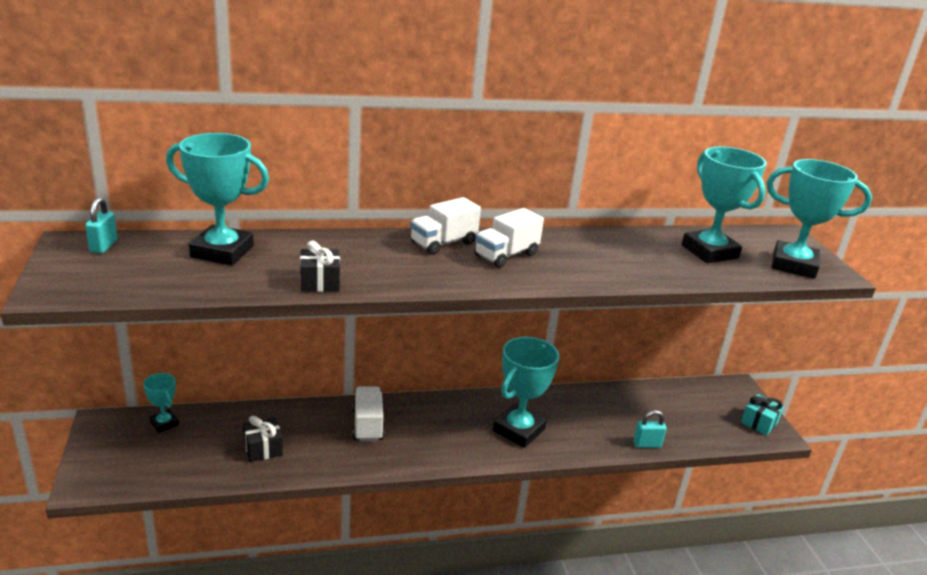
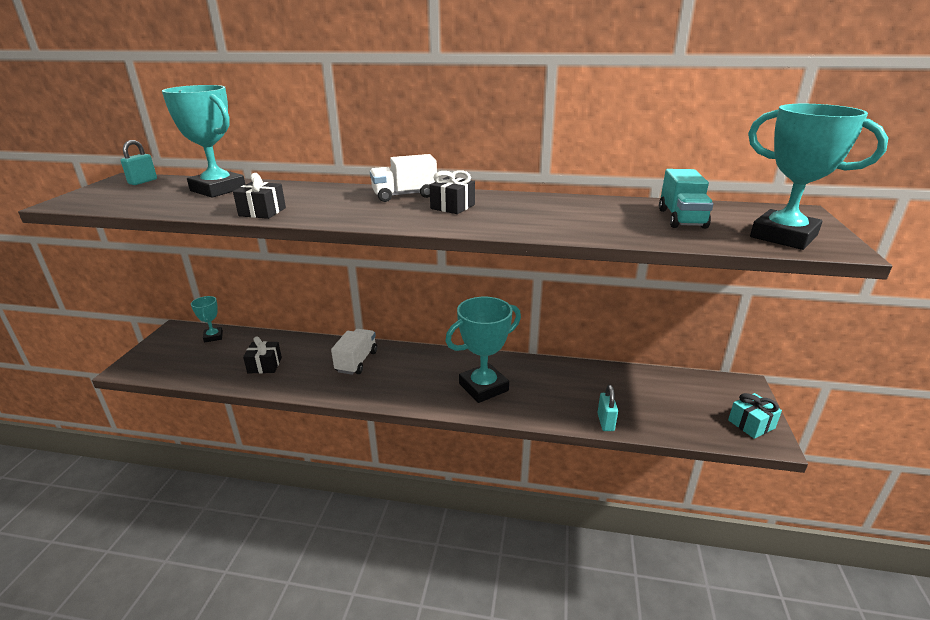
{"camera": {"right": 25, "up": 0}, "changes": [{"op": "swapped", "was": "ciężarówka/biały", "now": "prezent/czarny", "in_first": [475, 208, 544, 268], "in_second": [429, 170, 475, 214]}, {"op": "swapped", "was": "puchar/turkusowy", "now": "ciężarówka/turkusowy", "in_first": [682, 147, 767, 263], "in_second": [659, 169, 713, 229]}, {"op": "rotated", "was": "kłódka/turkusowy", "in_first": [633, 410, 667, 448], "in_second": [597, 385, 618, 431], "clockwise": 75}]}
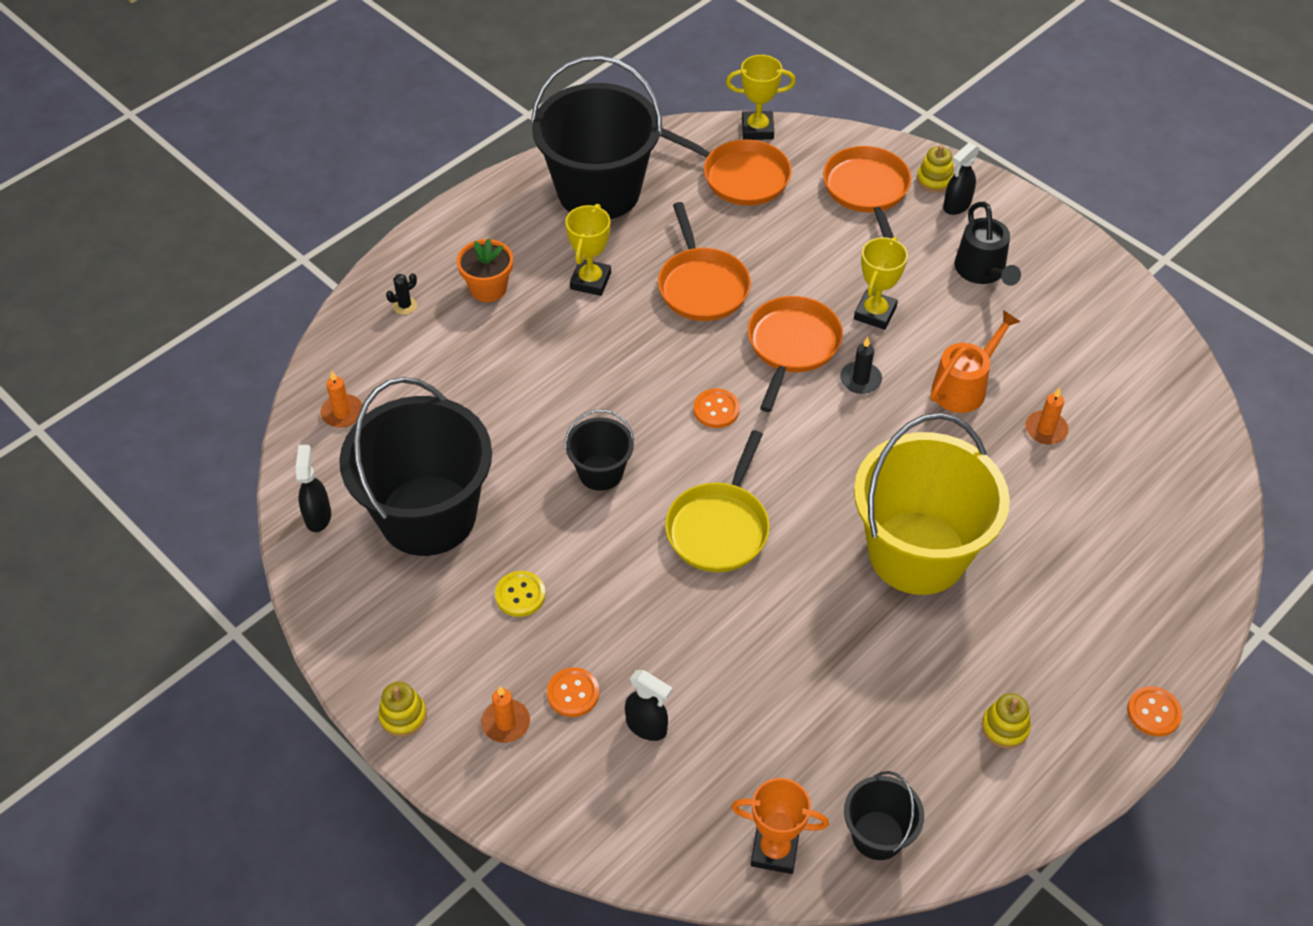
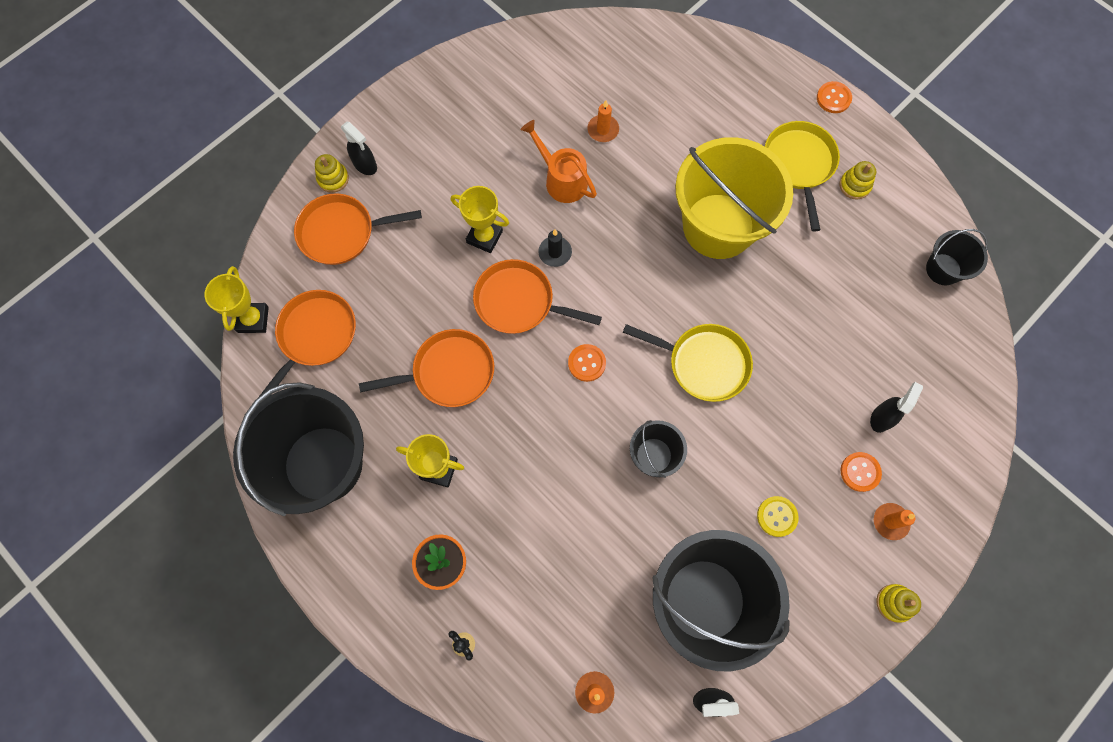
{"camera": {"right": -90, "up": 20}, "changes": [{"op": "gone", "was": "puchar/pomarańczowy", "in_first": [731, 778, 829, 874]}, {"op": "gone", "was": "konewka/czarny", "in_first": [955, 202, 1021, 286]}, {"op": "new", "now": "patelnia/żółty", "in_second": [765, 121, 840, 231]}]}
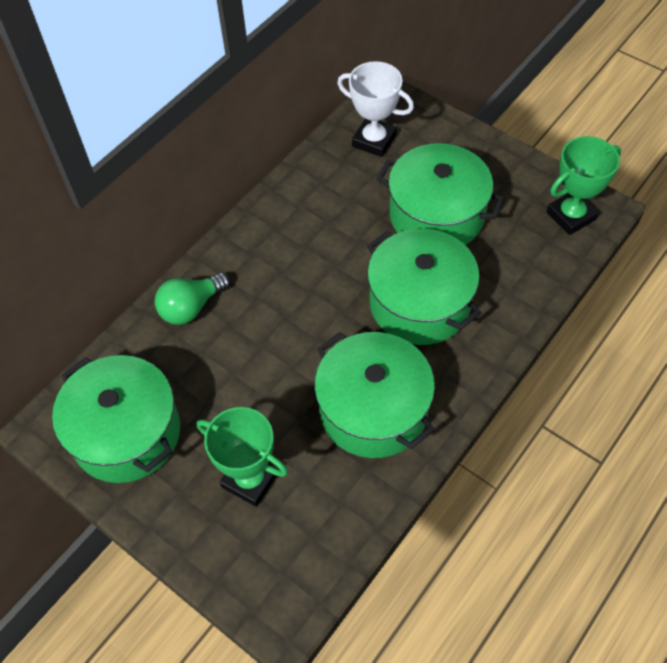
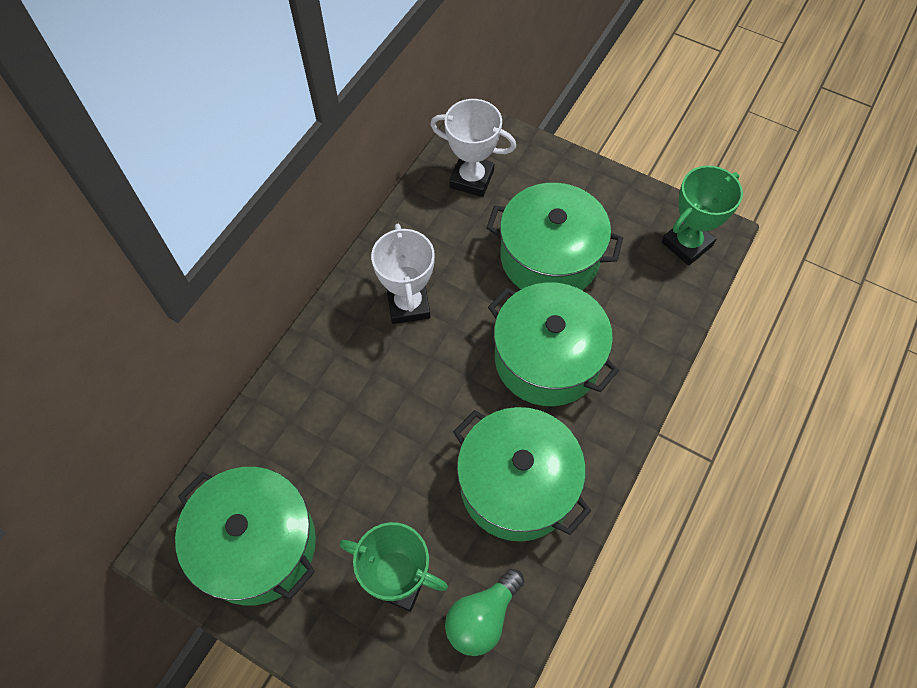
{"camera": {"right": -10, "up": 5}, "changes": [{"op": "new", "now": "puchar/biały", "in_second": [371, 224, 435, 324]}, {"op": "shifted", "was": "żarówka/zielony", "in_first": [155, 272, 230, 325], "in_second": [445, 569, 524, 656]}]}
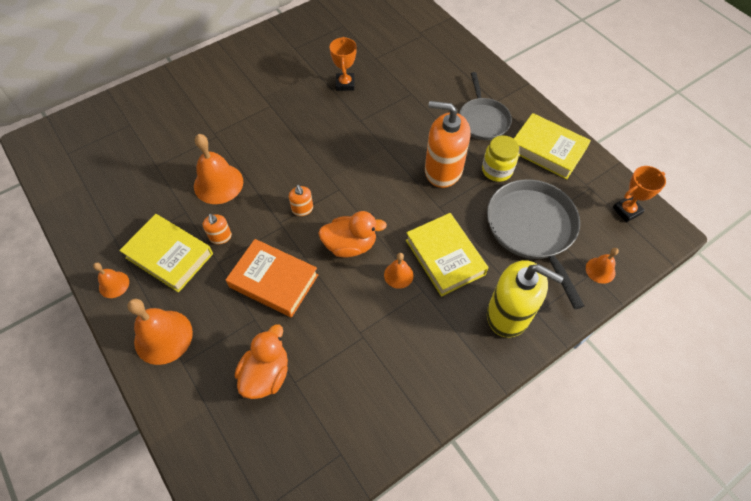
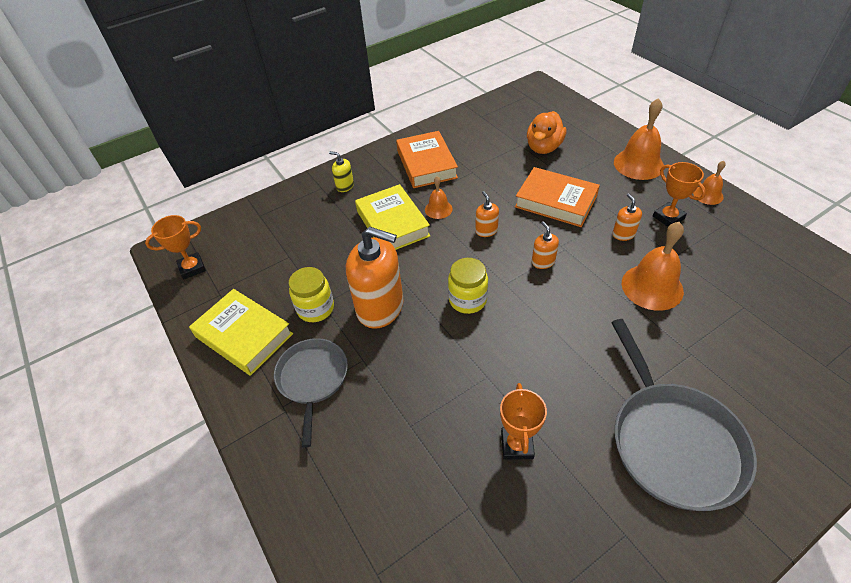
{"camera": {"right": -175, "up": -10}, "changes": [{"op": "gone", "was": "dzwonek/pomarańczowy", "in_first": [586, 248, 619, 284]}, {"op": "new", "now": "książka/pomarańczowy", "in_second": [396, 131, 458, 188]}, {"op": "new", "now": "słoik/żółty", "in_second": [448, 258, 488, 314]}, {"op": "shifted", "was": "patelnia/szary", "in_first": [487, 179, 584, 309], "in_second": [611, 319, 757, 511]}, {"op": "swapped", "was": "książka/żółty", "now": "puchar/pomarańczowy", "in_first": [119, 214, 213, 293], "in_second": [653, 162, 706, 227]}, {"op": "swapped", "was": "kaczka/pomarańczowy", "now": "dozownik mydła/pomarańczowy", "in_first": [318, 211, 387, 257], "in_second": [475, 191, 499, 237]}, {"op": "scaled", "was": "dozownik mydła/żółty", "in_first": [487, 260, 564, 338], "in_second": [329, 151, 354, 192], "ratio": 0.45}]}
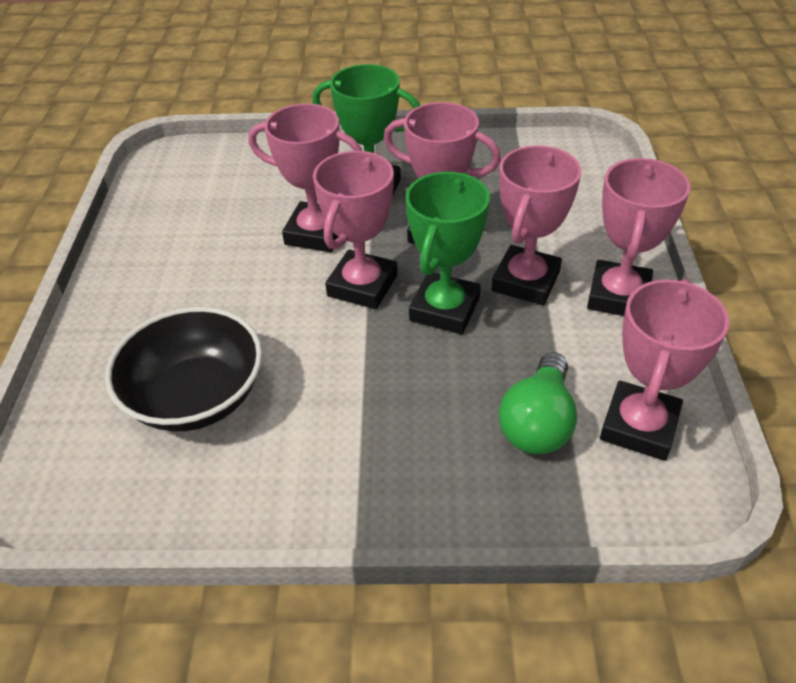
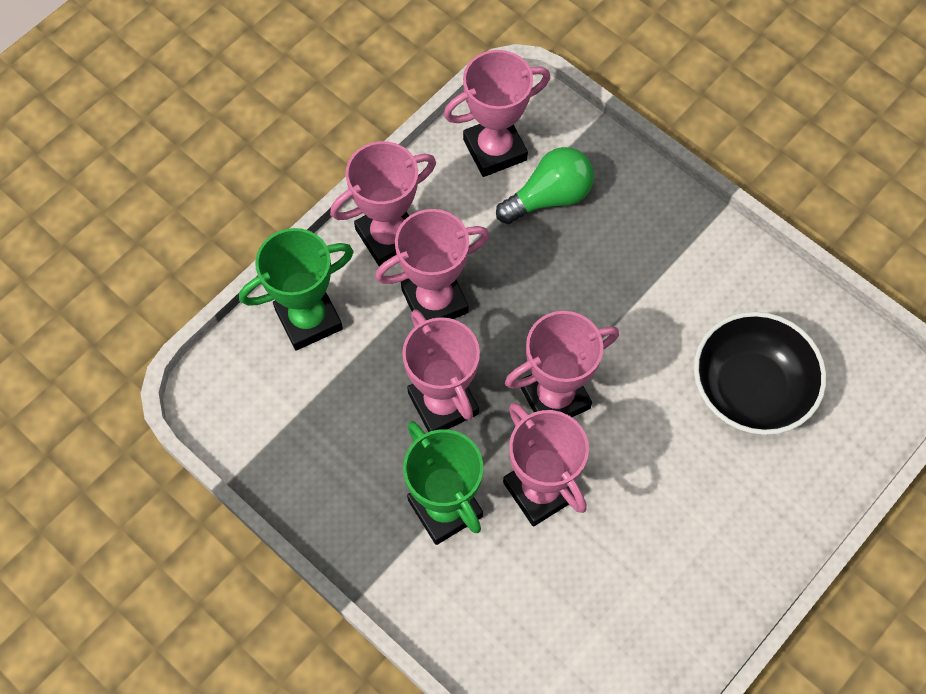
{"camera": {"right": -140, "up": 20}, "changes": [{"op": "shifted", "was": "puchar/zielony", "in_first": [406, 172, 490, 334], "in_second": [239, 228, 354, 351]}]}
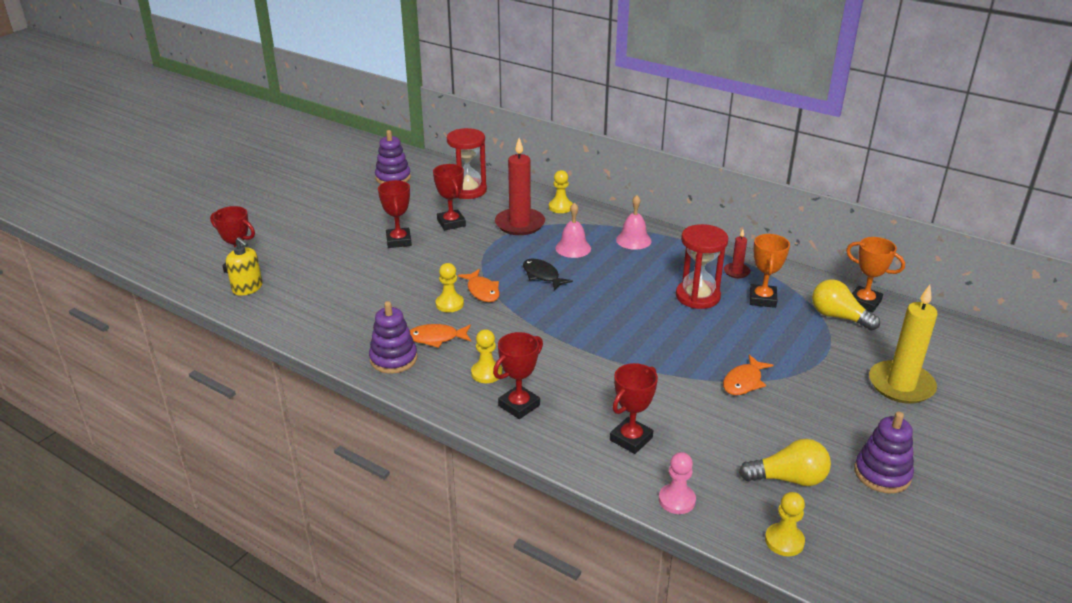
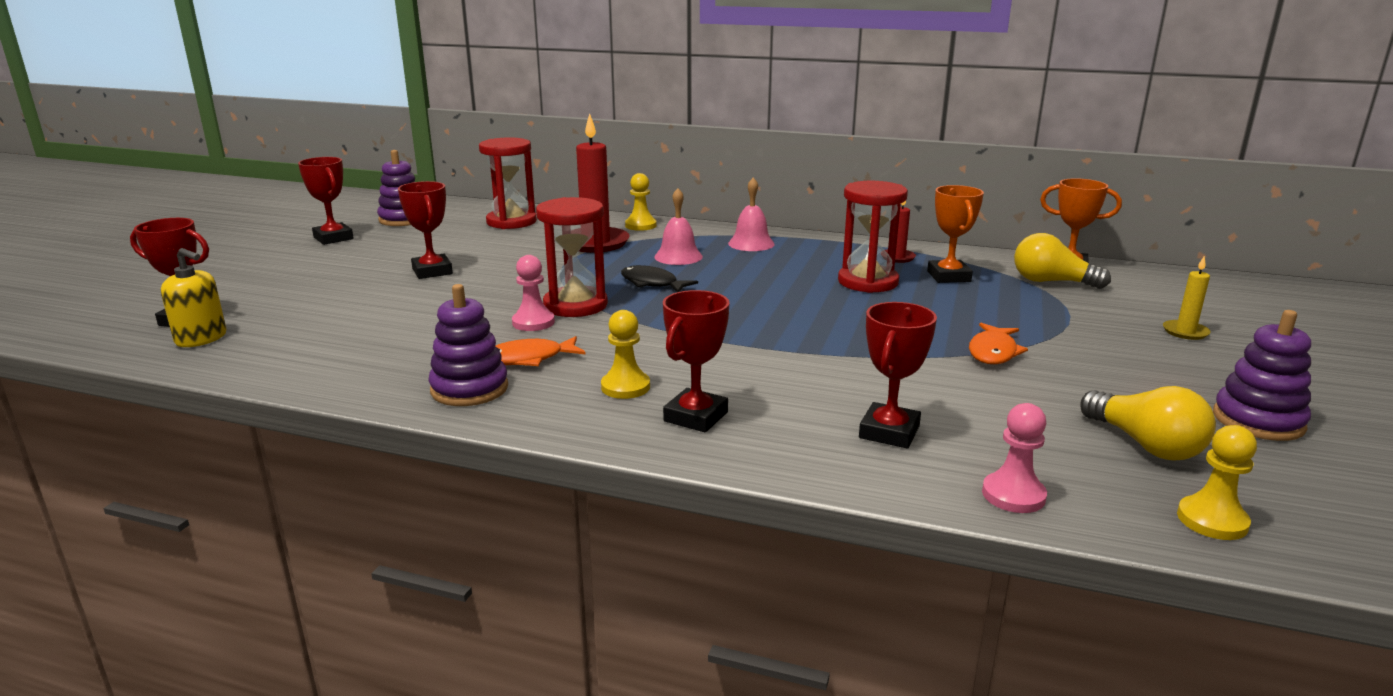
{"camera": {"right": -15, "up": -10}, "changes": [{"op": "shifted", "was": "puchar/czerwony", "in_first": [433, 164, 466, 231], "in_second": [298, 157, 354, 245]}, {"op": "swapped", "was": "ryba/pomarańczowy", "now": "klepsydra/czerwony", "in_first": [458, 269, 500, 302], "in_second": [536, 197, 608, 317]}, {"op": "repainted", "was": "pionek/żółty", "now": "pionek/różowy", "in_first": [435, 263, 464, 312], "in_second": [512, 255, 555, 331]}, {"op": "rotated", "was": "żarówka/żółty", "in_first": [739, 439, 831, 486], "in_second": [1080, 386, 1216, 461], "clockwise": 75}, {"op": "scaled", "was": "świeca/żółty", "in_first": [869, 285, 938, 404], "in_second": [1163, 255, 1211, 340], "ratio": 0.49}]}
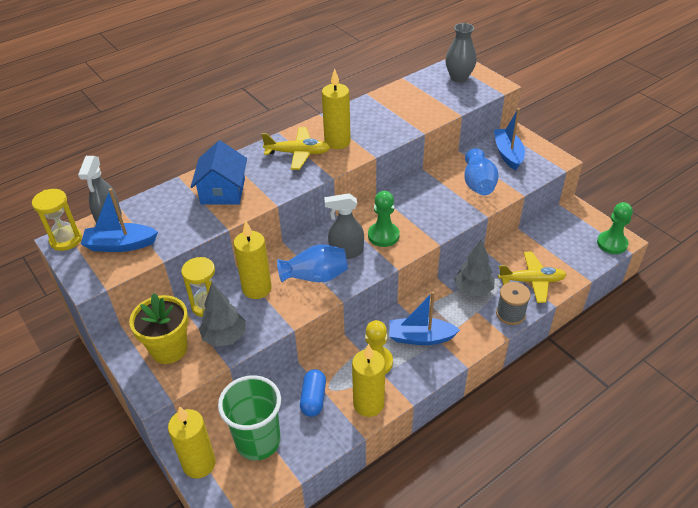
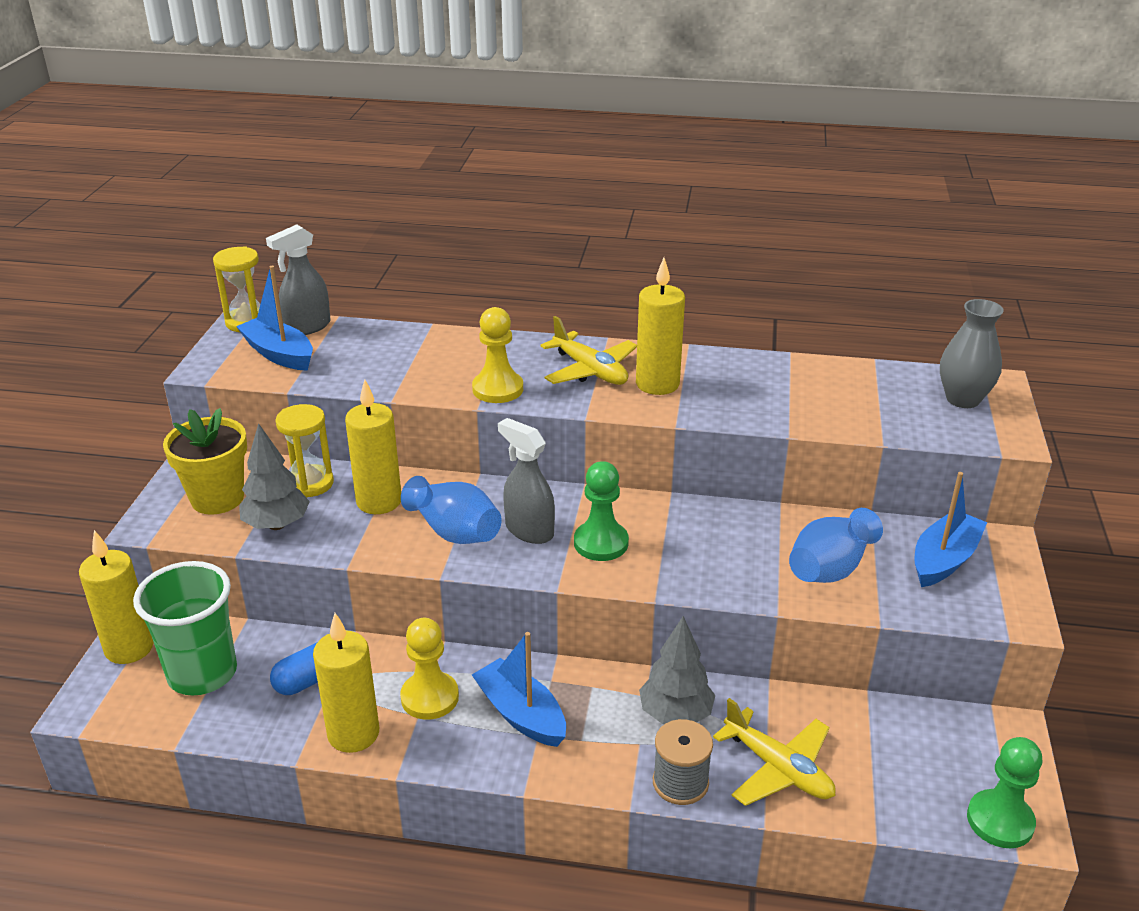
{"camera": {"right": 45, "up": -10}, "changes": [{"op": "gone", "was": "domek/niebieski", "in_first": [191, 141, 247, 205]}, {"op": "new", "now": "pionek/żółty", "in_second": [472, 307, 523, 403]}]}
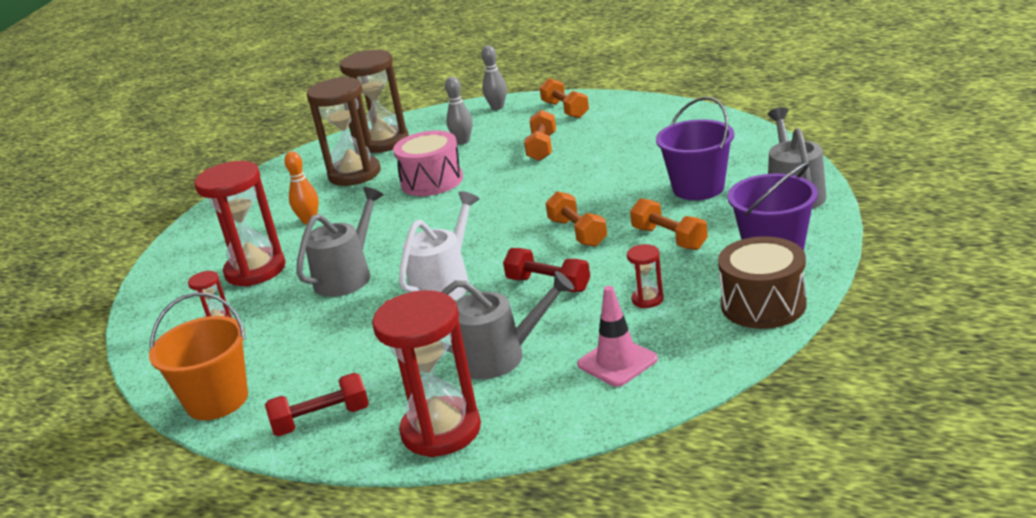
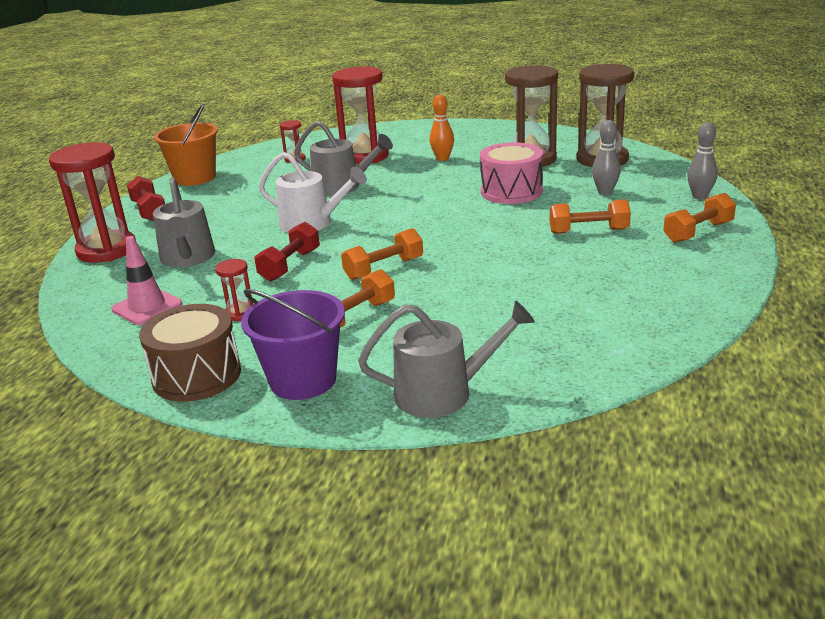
{"camera": {"right": 80, "up": 0}, "changes": [{"op": "gone", "was": "wiadro/fioletowy", "in_first": [656, 97, 734, 200]}]}
